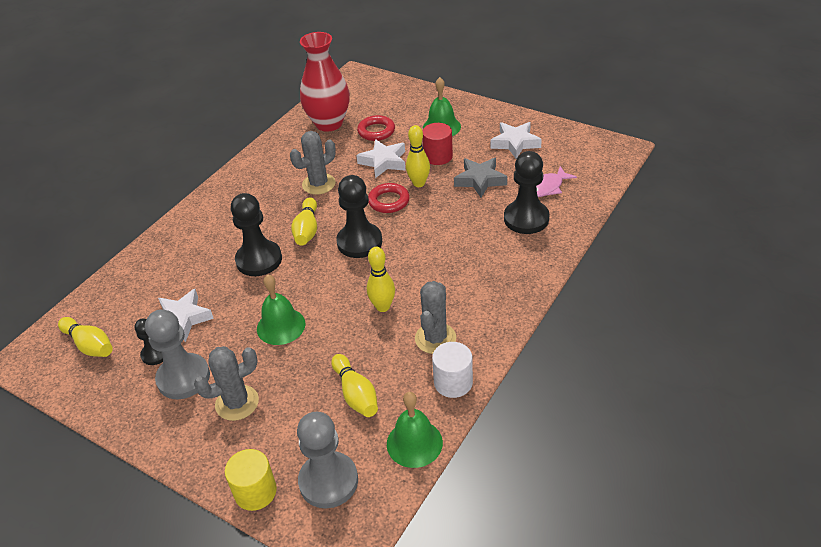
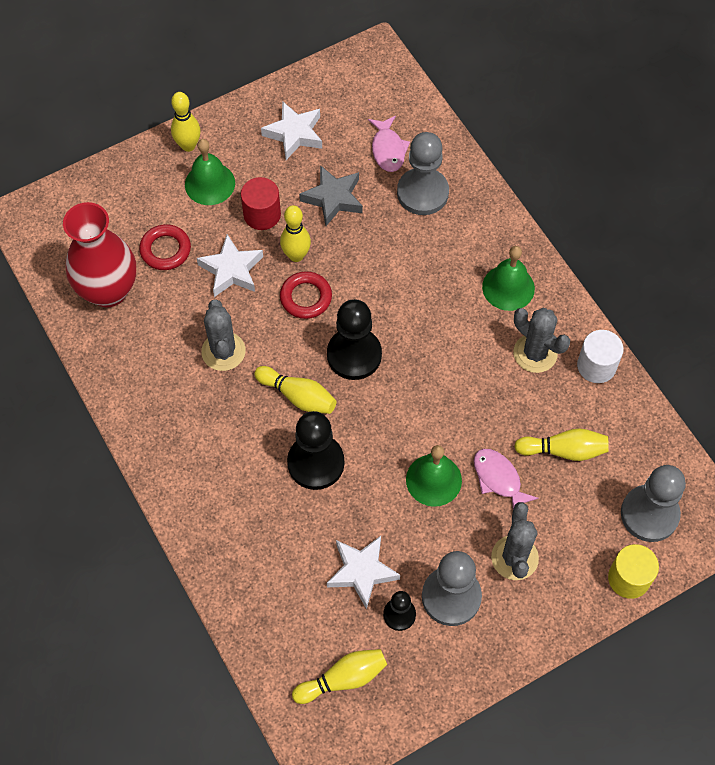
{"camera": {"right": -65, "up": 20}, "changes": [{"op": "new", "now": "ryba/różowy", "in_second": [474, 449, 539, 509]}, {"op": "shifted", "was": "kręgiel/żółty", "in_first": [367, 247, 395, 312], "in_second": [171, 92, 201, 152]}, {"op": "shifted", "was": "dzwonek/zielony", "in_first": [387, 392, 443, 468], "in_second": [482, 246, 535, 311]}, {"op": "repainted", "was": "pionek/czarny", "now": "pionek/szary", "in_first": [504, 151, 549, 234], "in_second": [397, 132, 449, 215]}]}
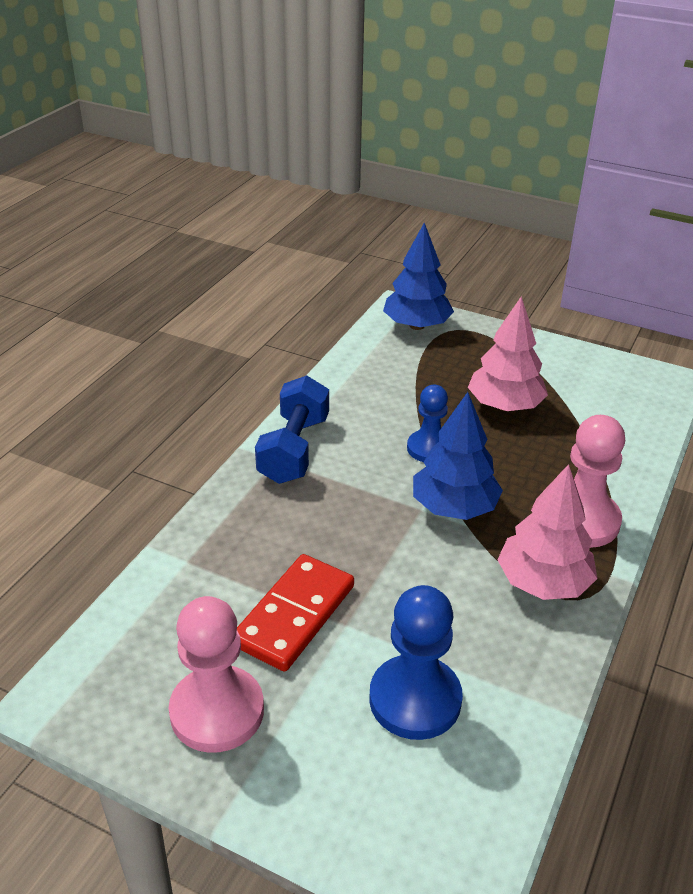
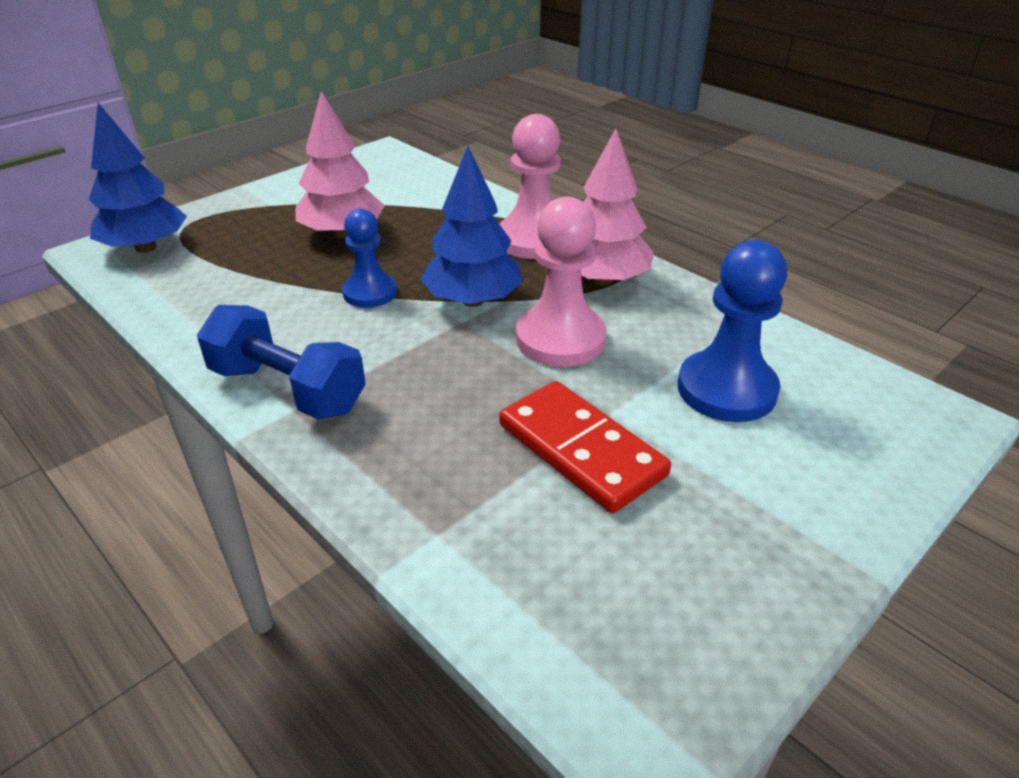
{"camera": {"right": -70, "up": 0}, "changes": [{"op": "shifted", "was": "pionek/różowy", "in_first": [169, 596, 264, 753], "in_second": [516, 196, 607, 367]}]}
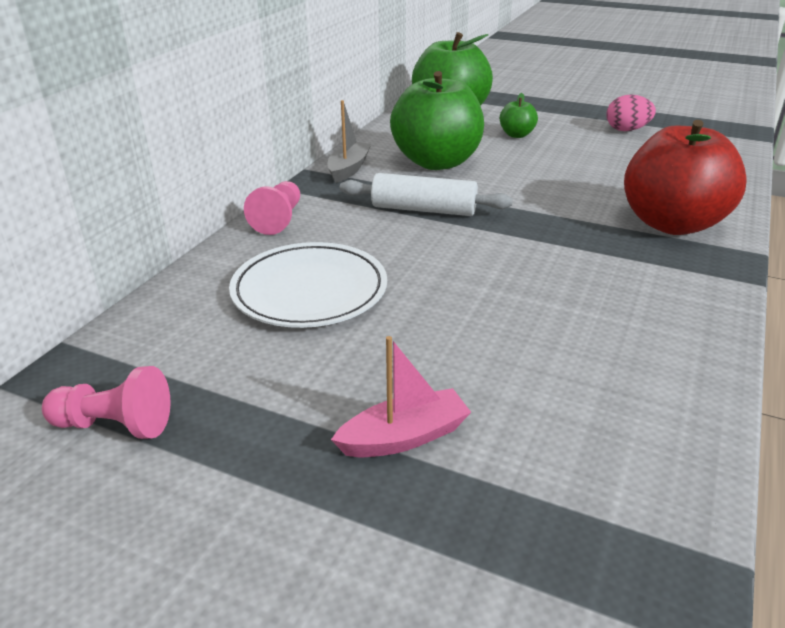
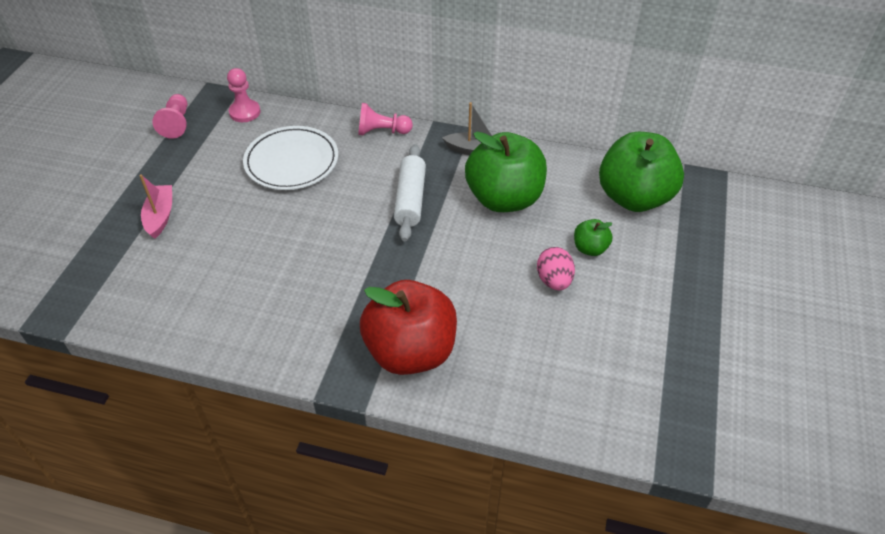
{"camera": {"right": 80, "up": 15}, "changes": [{"op": "new", "now": "pionek/różowy", "in_second": [227, 68, 261, 122]}, {"op": "shifted", "was": "jajko/różowy", "in_first": [607, 95, 656, 131], "in_second": [537, 247, 575, 290]}, {"op": "rotated", "was": "łódka/różowy", "in_first": [331, 336, 471, 457], "in_second": [139, 174, 172, 239], "clockwise": -150}]}
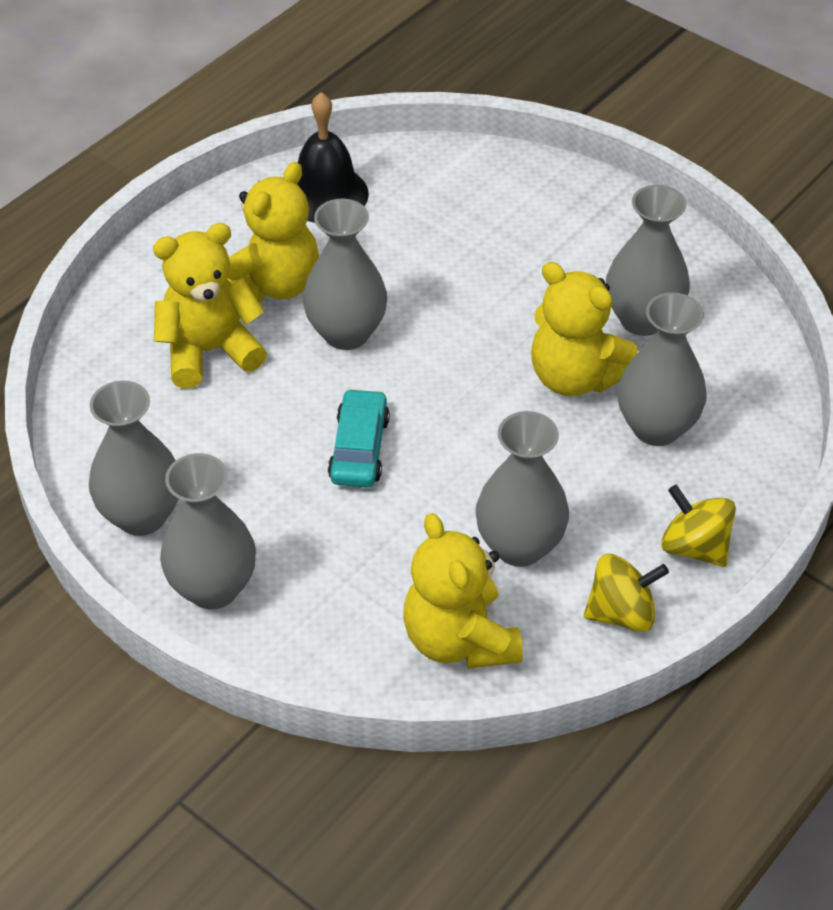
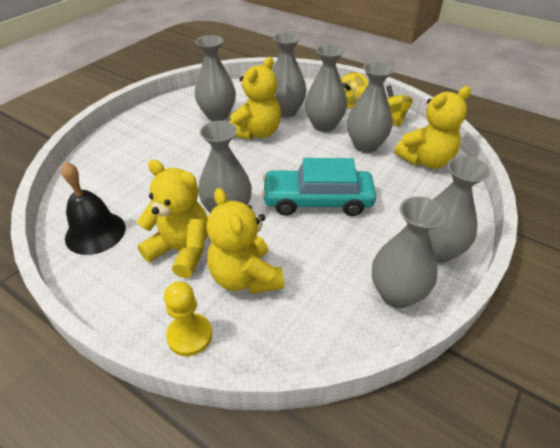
{"camera": {"right": -95, "up": -5}, "changes": [{"op": "new", "now": "pionek/żółty", "in_second": [164, 282, 212, 356]}, {"op": "new", "now": "wazon/szary", "in_second": [305, 44, 347, 132]}, {"op": "scaled", "was": "samochód/turkusowy", "in_first": [328, 388, 390, 487], "in_second": [262, 158, 376, 216], "ratio": 1.64}]}
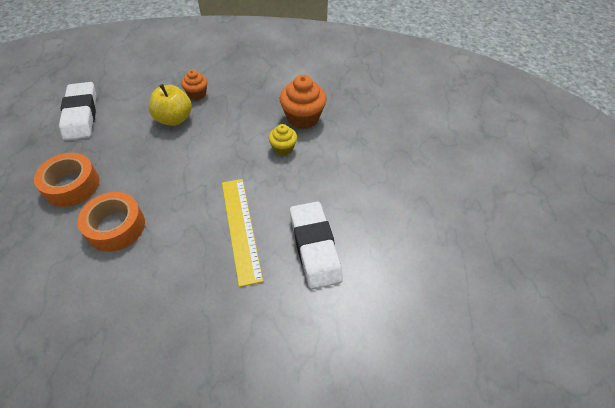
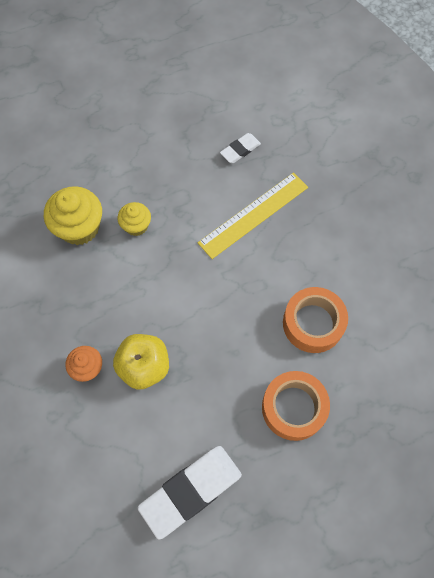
{"camera": {"right": -115, "up": 15}, "changes": [{"op": "repainted", "was": "muffinka/pomarańczowy", "now": "muffinka/żółty", "in_first": [280, 75, 327, 129], "in_second": [44, 186, 102, 245]}, {"op": "scaled", "was": "gumka do mazania/biały", "in_first": [290, 202, 343, 289], "in_second": [220, 133, 261, 163], "ratio": 0.51}]}
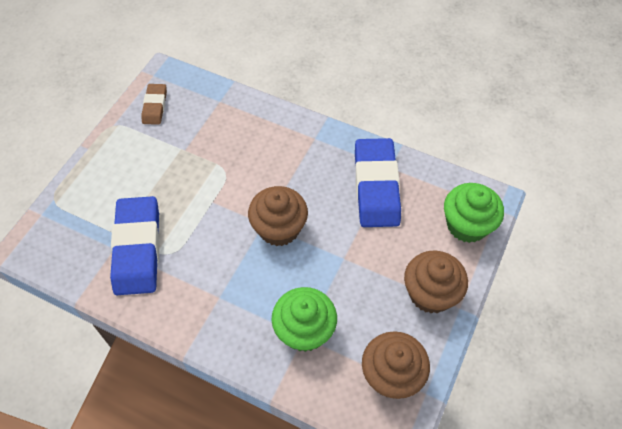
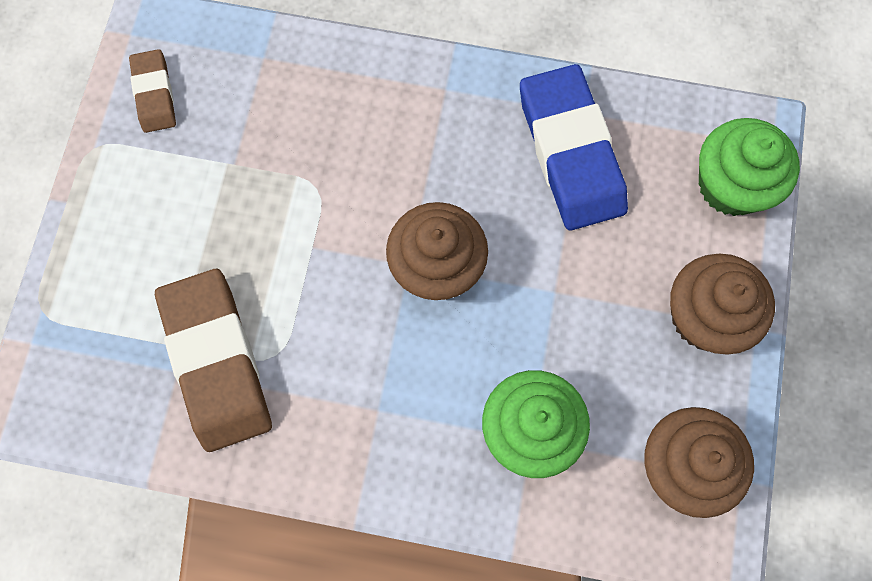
{"camera": {"right": -15, "up": 15}, "changes": [{"op": "repainted", "was": "gumka do mazania/niebieski", "now": "gumka do mazania/brązowy", "in_first": [110, 196, 160, 295], "in_second": [155, 269, 272, 452]}]}
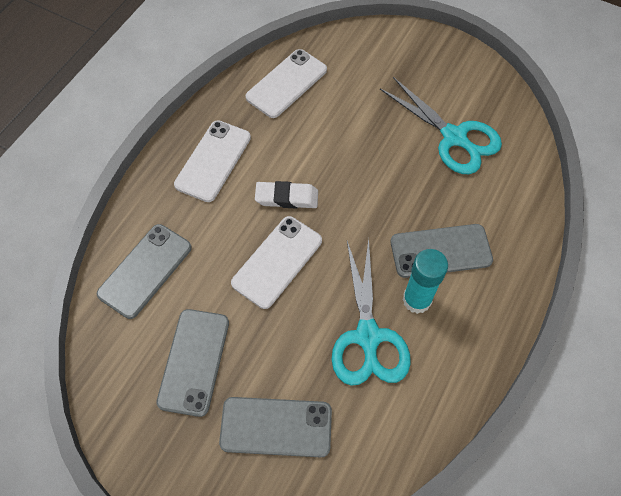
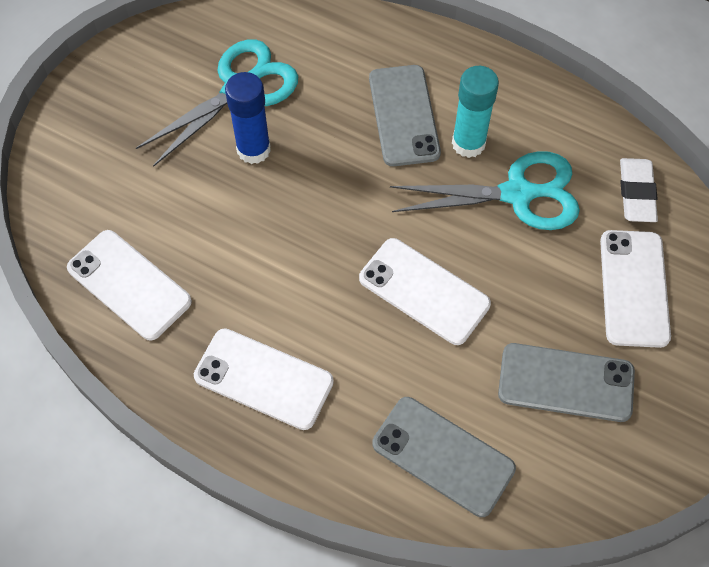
{"camera": {"right": -90, "up": 0}, "changes": [{"op": "new", "now": "klej w sztyfcie/niebieski", "in_second": [225, 72, 271, 164]}, {"op": "shifted", "was": "gumka do mazania/biały", "in_first": [255, 181, 318, 208], "in_second": [620, 158, 658, 222]}, {"op": "repainted", "was": "telefon/szary", "now": "telefon/biały", "in_first": [219, 397, 332, 457], "in_second": [600, 230, 671, 348]}]}
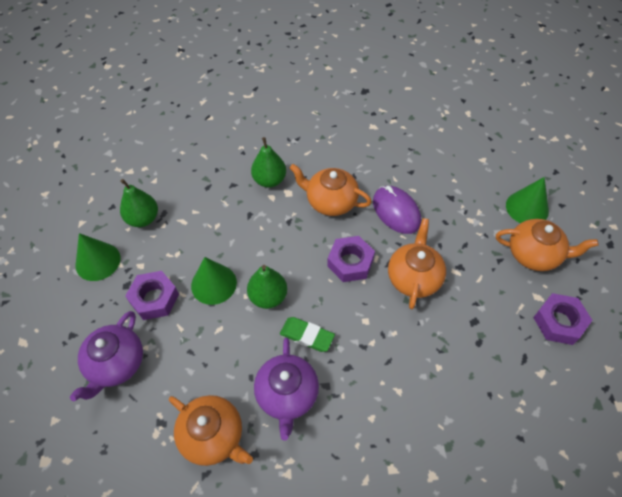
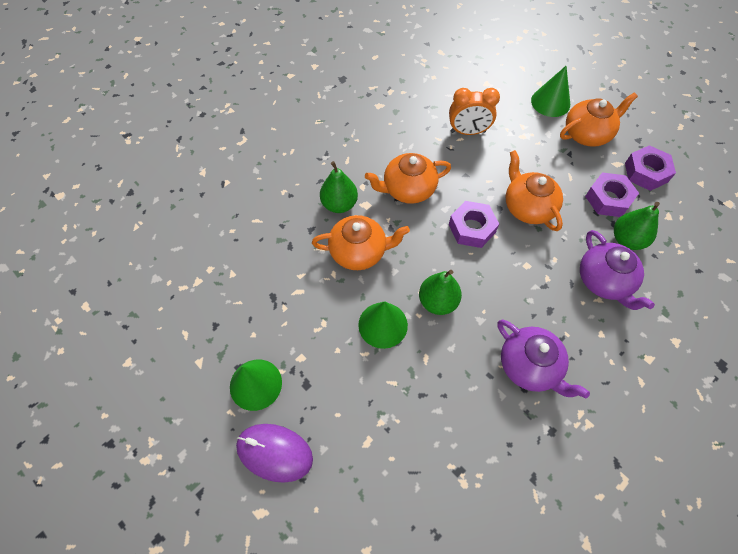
{"camera": {"right": -40, "up": 5}, "changes": [{"op": "gone", "was": "gumka do mazania/zielony", "in_first": [280, 317, 335, 352]}, {"op": "new", "now": "budzik/pomarańczowy", "in_second": [449, 88, 500, 135]}, {"op": "shifted", "was": "imbryk/fioletowy", "in_first": [70, 311, 143, 401], "in_second": [580, 230, 655, 310]}, {"op": "shifted", "was": "gruszka/zielony", "in_first": [120, 179, 158, 227], "in_second": [614, 202, 660, 250]}, {"op": "shifted", "was": "nakrętka/fioletowy", "in_first": [125, 271, 179, 320], "in_second": [585, 172, 639, 217]}, {"op": "shifted", "was": "imbryk/pomarańczowy", "in_first": [169, 395, 253, 466], "in_second": [312, 215, 410, 270]}, {"op": "shifted", "was": "myszka/fioletowy", "in_first": [373, 186, 421, 234], "in_second": [236, 424, 313, 483]}]}
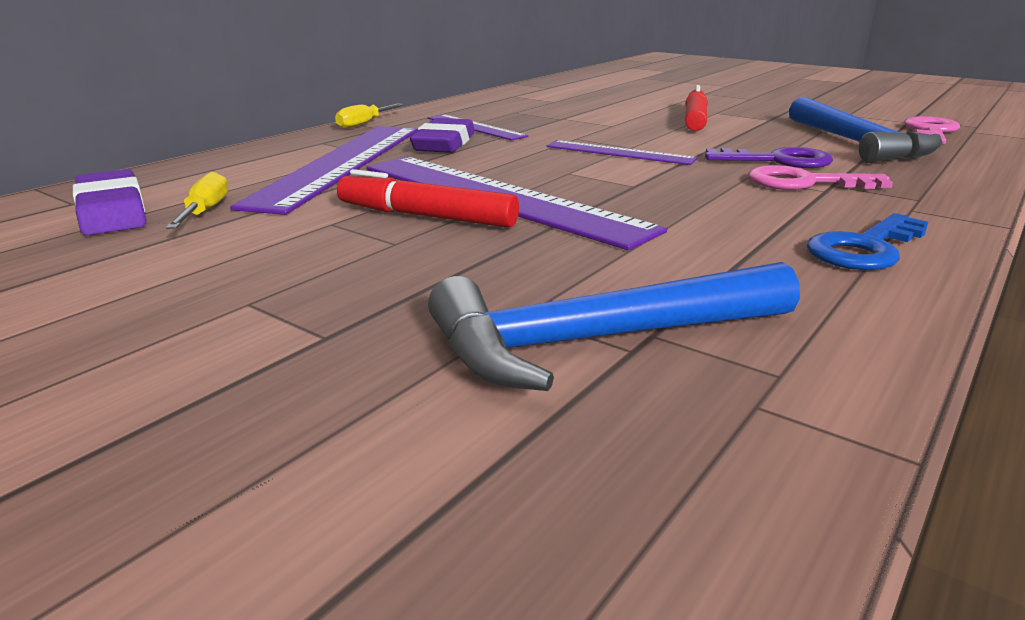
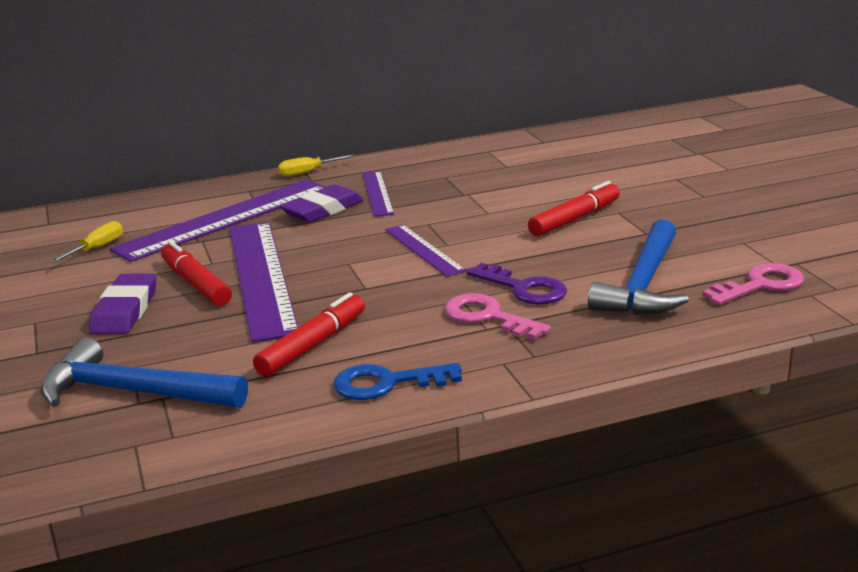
{"camera": {"right": 35, "up": 0}, "changes": [{"op": "new", "now": "flamaster/czerwony", "in_second": [253, 292, 365, 377]}, {"op": "shifted", "was": "gumka do mazania/fioletowy", "in_first": [73, 169, 146, 235], "in_second": [89, 274, 156, 334]}]}
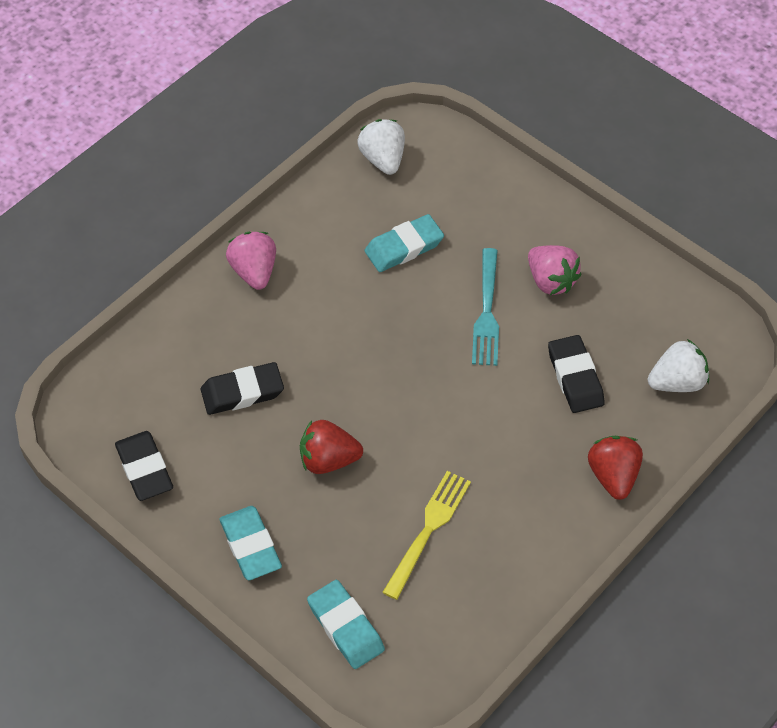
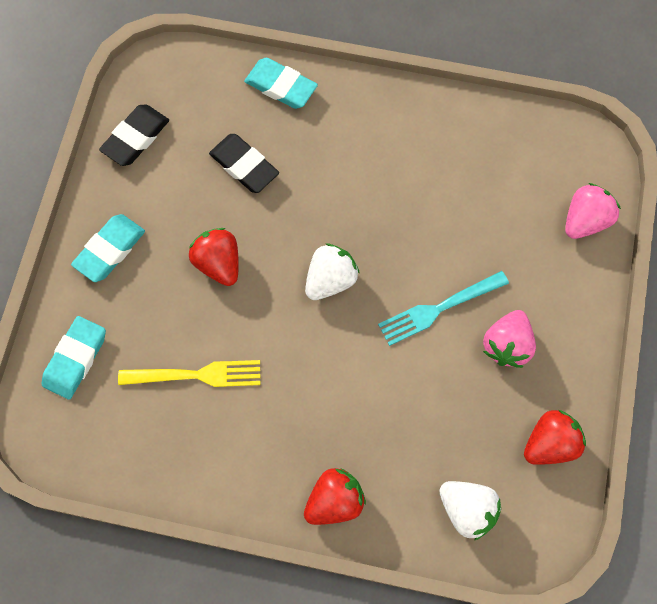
{"camera": {"right": 60, "up": 15}, "changes": [{"op": "gone", "was": "gumka do mazania/czarny", "in_first": [548, 335, 605, 413]}, {"op": "new", "now": "truskawka/czerwony", "in_second": [524, 410, 586, 465]}, {"op": "shifted", "was": "truskawka/różowy", "in_first": [226, 232, 276, 290], "in_second": [565, 183, 621, 239]}, {"op": "shifted", "was": "truskawka/biały", "in_first": [357, 119, 405, 175], "in_second": [305, 243, 360, 300]}, {"op": "shifted", "was": "gumka do mazania/turkusowy", "in_first": [364, 214, 444, 272], "in_second": [244, 58, 318, 109]}]}
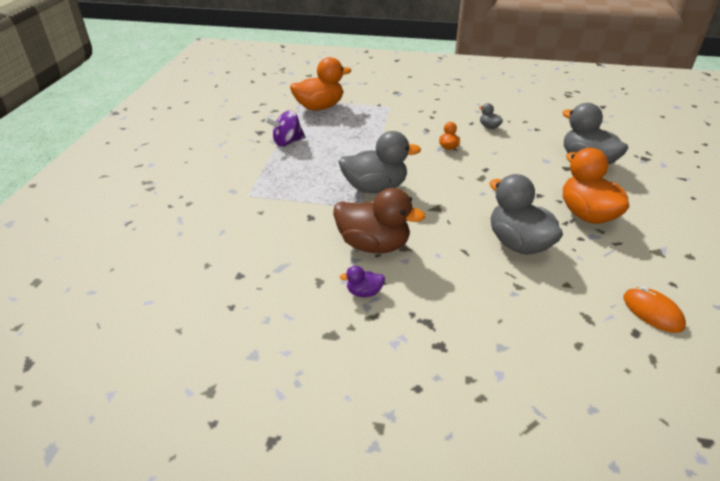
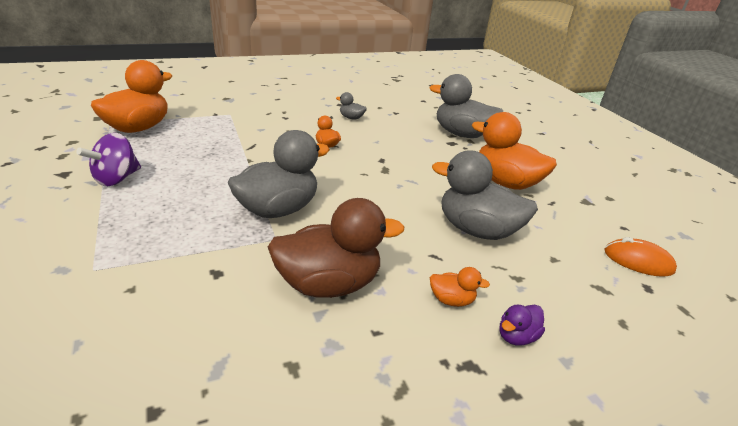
{"camera": {"right": -35, "up": -5}, "changes": [{"op": "new", "now": "kaczka/pomarańczowy", "in_second": [430, 267, 490, 307]}, {"op": "shifted", "was": "kaczka/fioletowy", "in_first": [340, 266, 385, 297], "in_second": [500, 304, 545, 346]}]}
